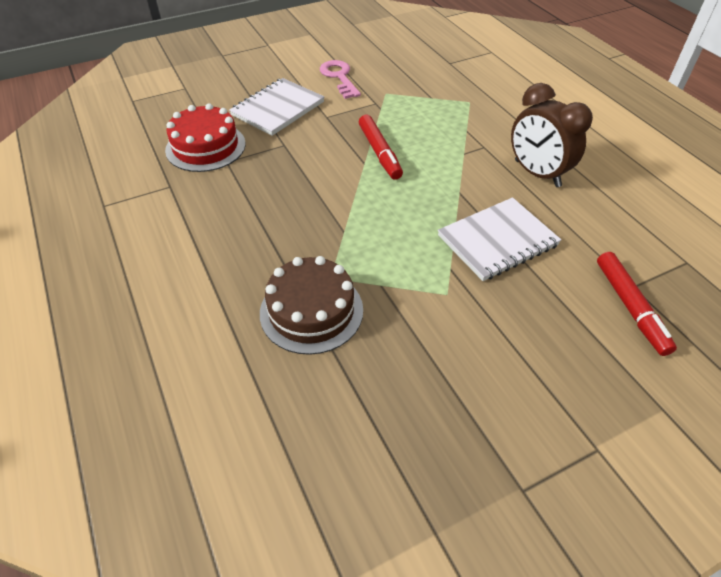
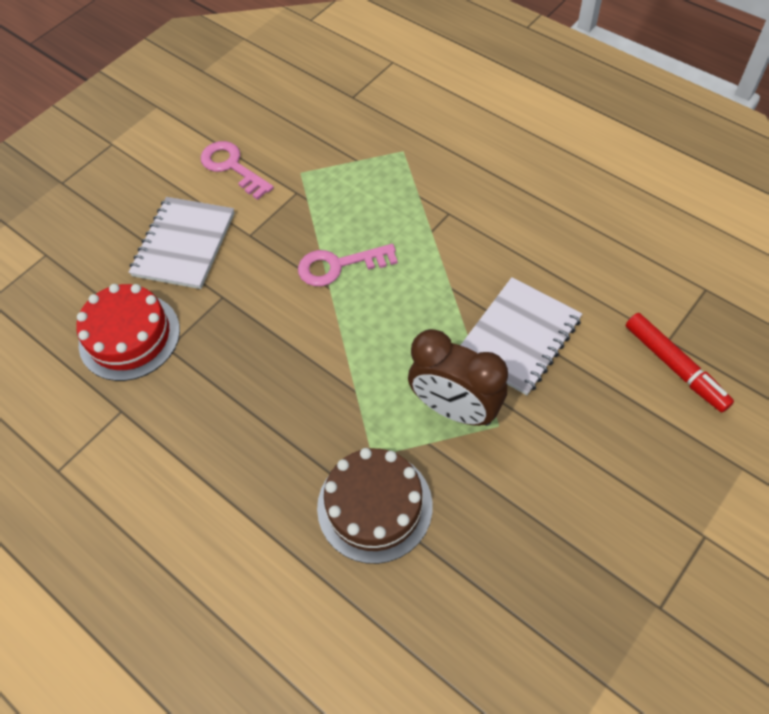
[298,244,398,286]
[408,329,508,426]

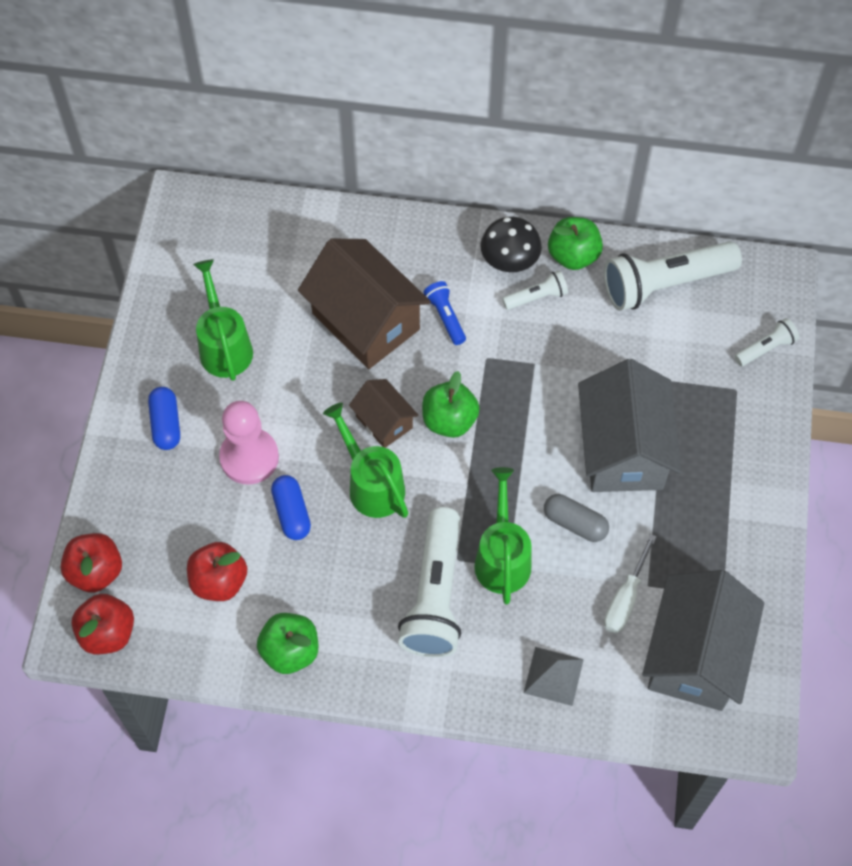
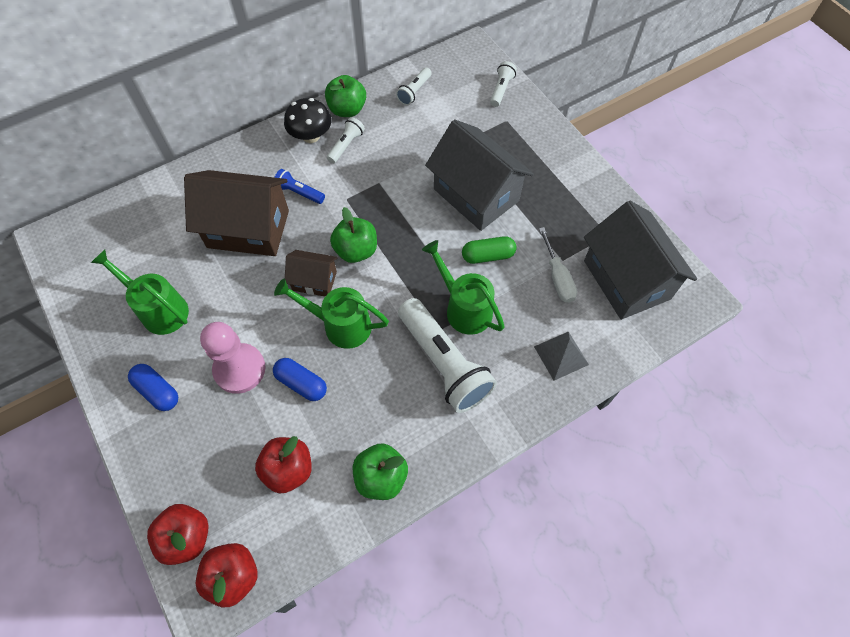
[462,236,516,264]
[396,68,432,105]

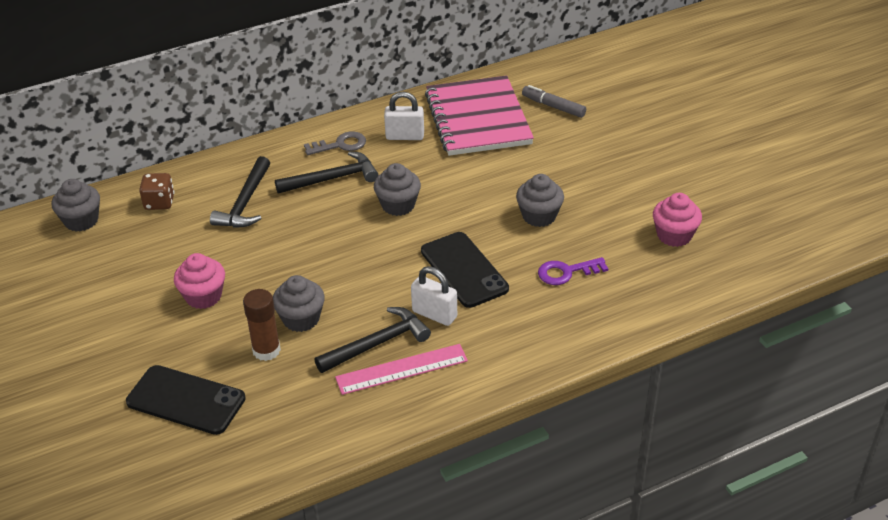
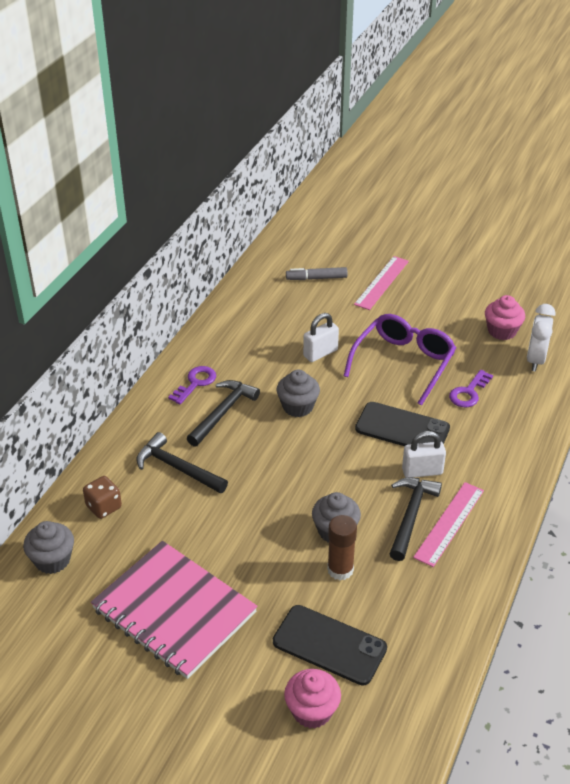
[273,605,387,686]
[284,669,341,728]
[137,432,228,493]
[168,366,216,404]
[303,313,339,362]
[91,541,258,679]
[344,314,456,406]
[354,256,409,310]
[527,304,555,371]

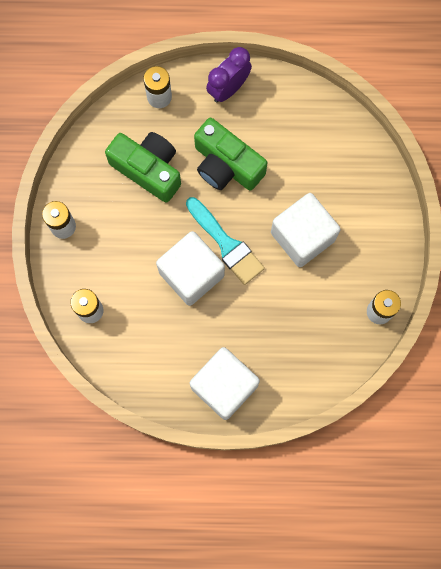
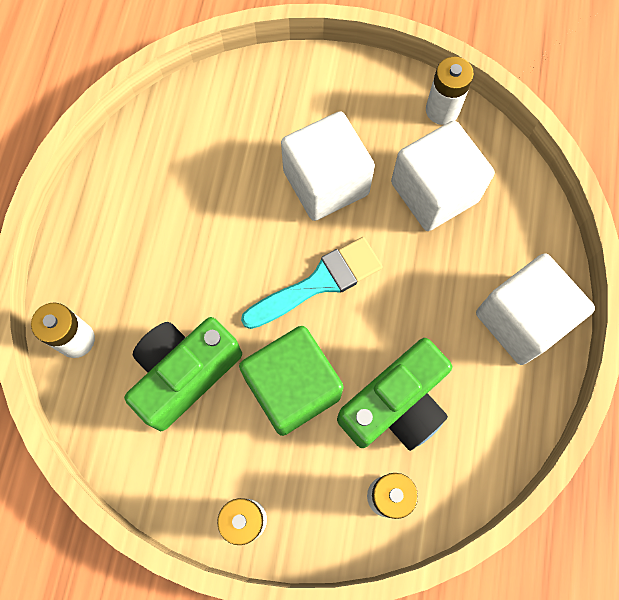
[391,120,494,231]
[337,338,452,451]
[206,47,252,102] (first image)
[239,326,344,436]

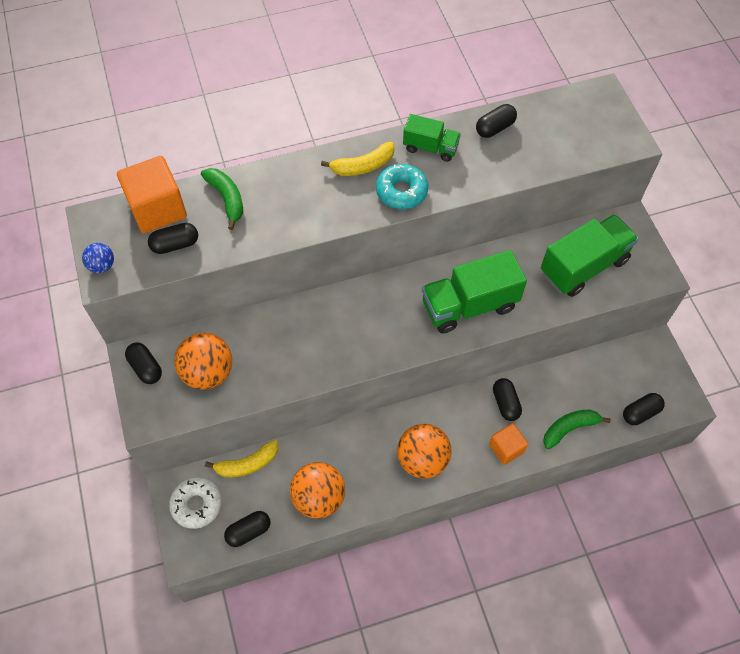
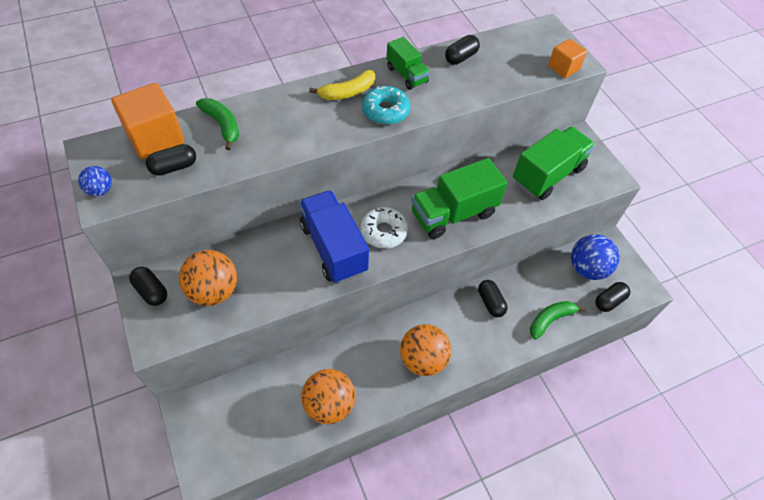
[361,207,408,249]
[205,440,278,477] (first image)
[224,511,270,547] (first image)
[386,37,430,90]
[548,39,587,78]
[299,190,369,283]
[571,234,620,280]

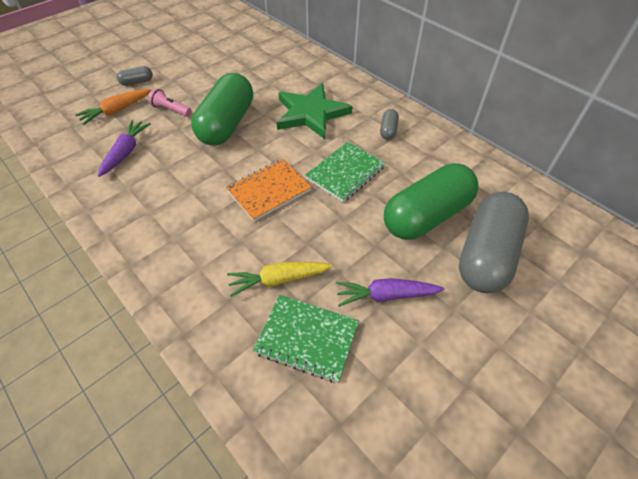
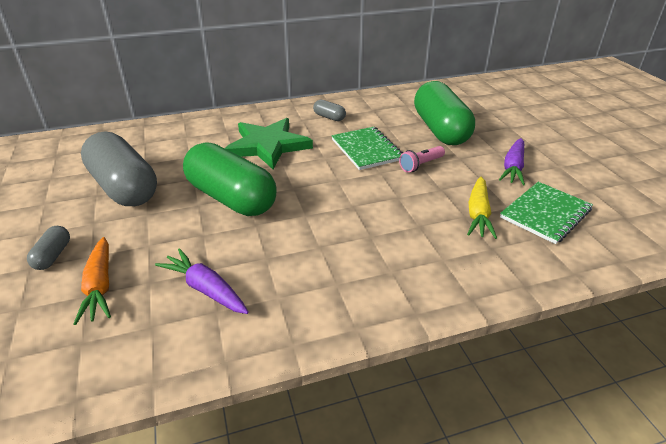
[399,146,445,173]
[226,159,312,221] (first image)
[81,131,157,206]

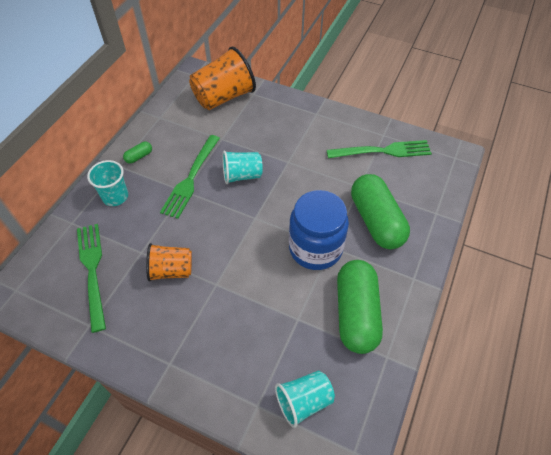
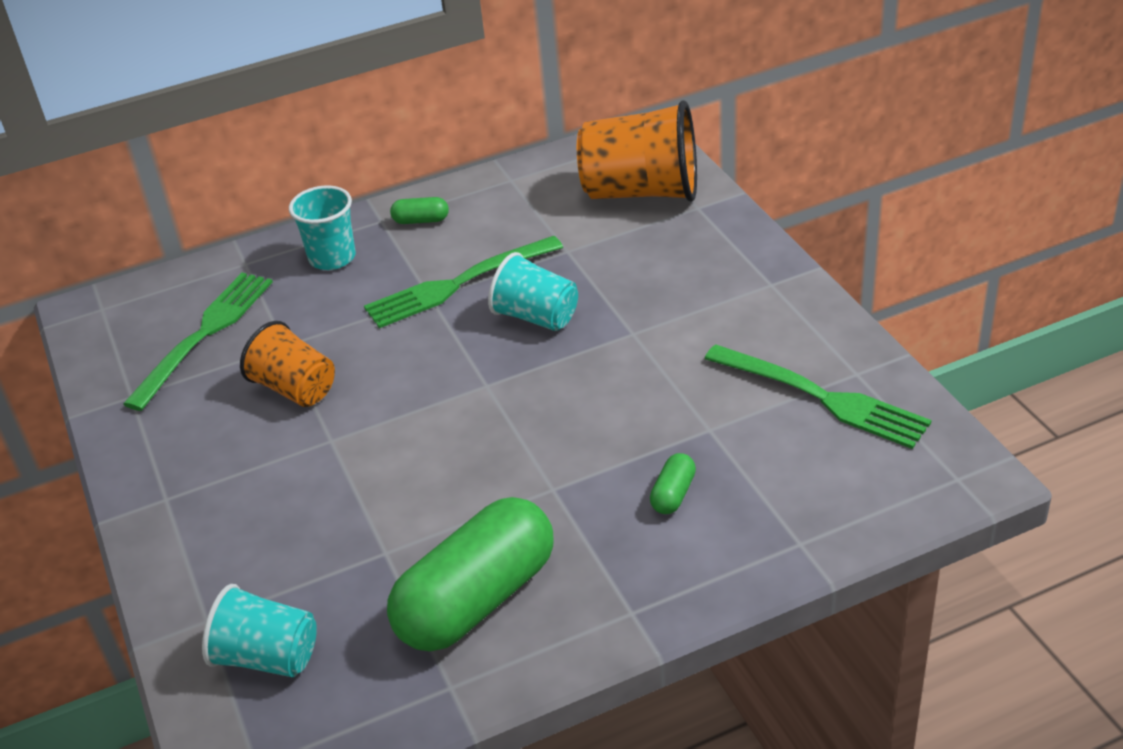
[289,190,349,270] (first image)
[650,453,696,514]

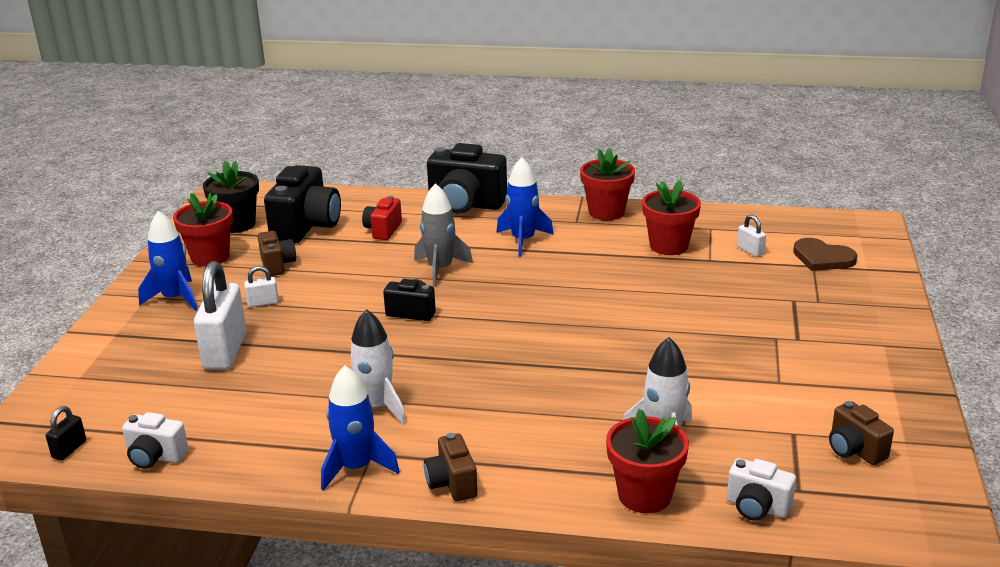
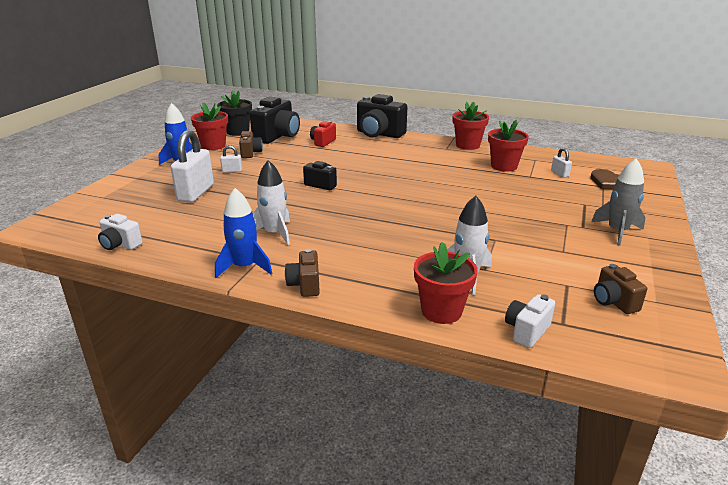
[45,406,86,461] (first image)
[591,158,645,245]
[496,157,554,256] (first image)
[505,294,555,348]

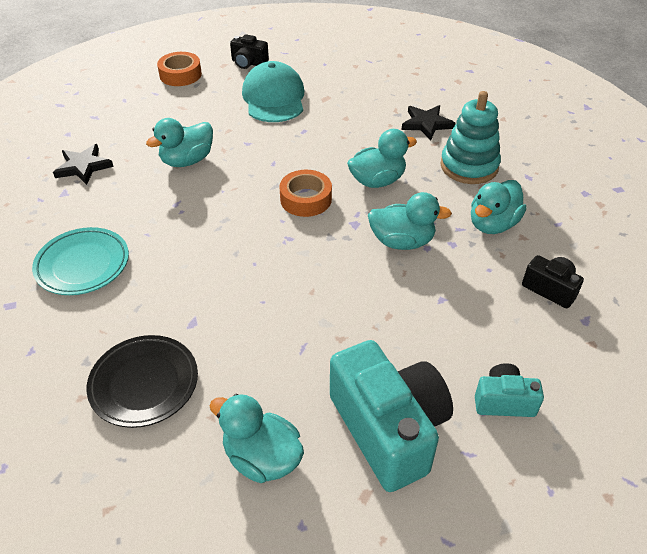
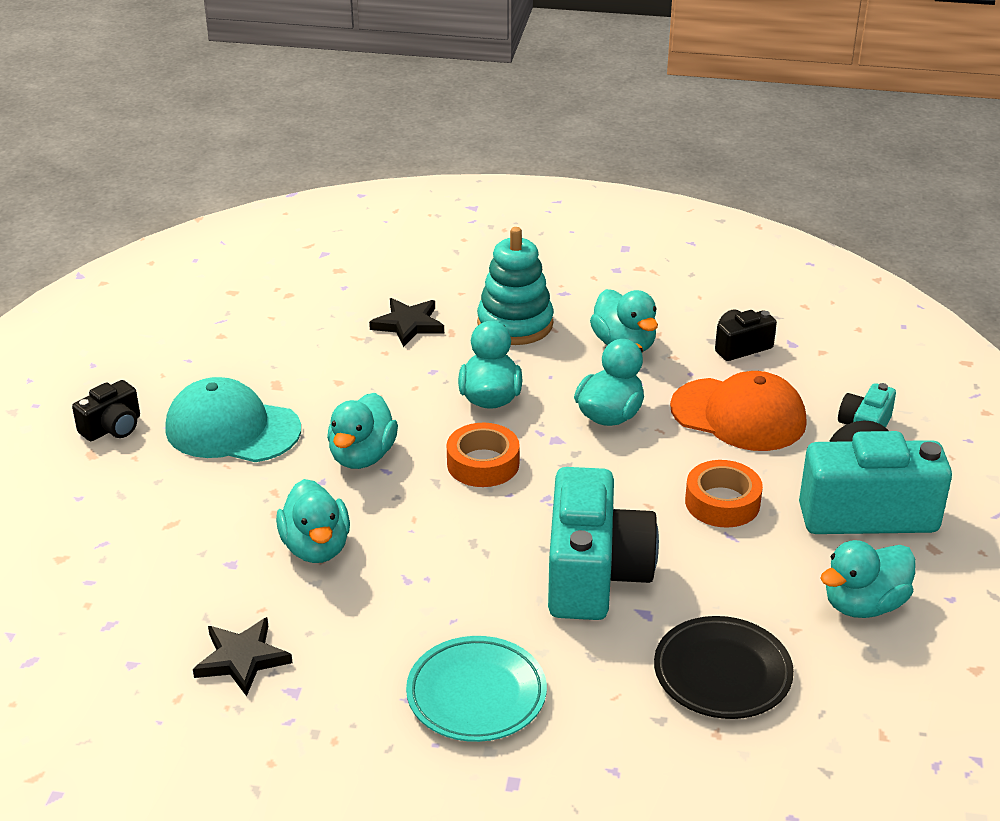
[685,460,763,528]
[327,393,398,469]
[548,467,659,620]
[670,371,807,451]

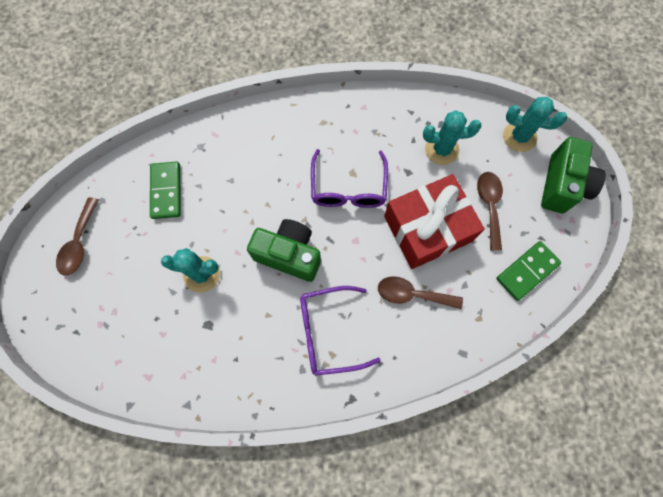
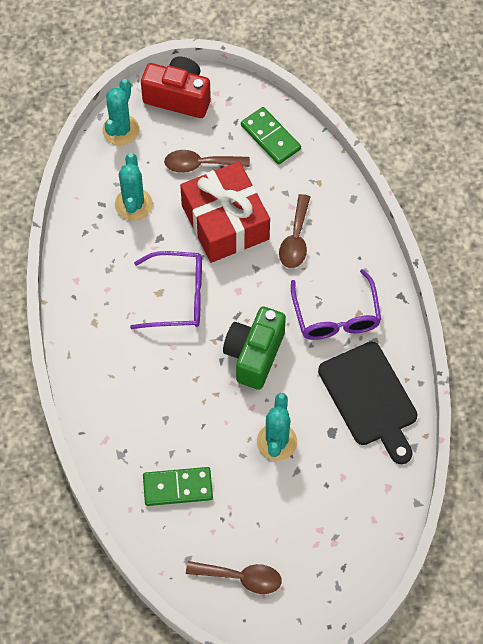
[141,57,211,118]
[318,342,417,464]

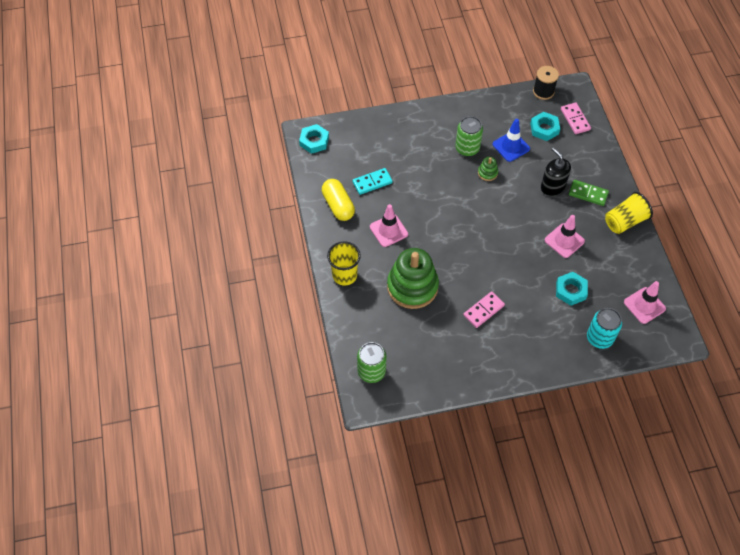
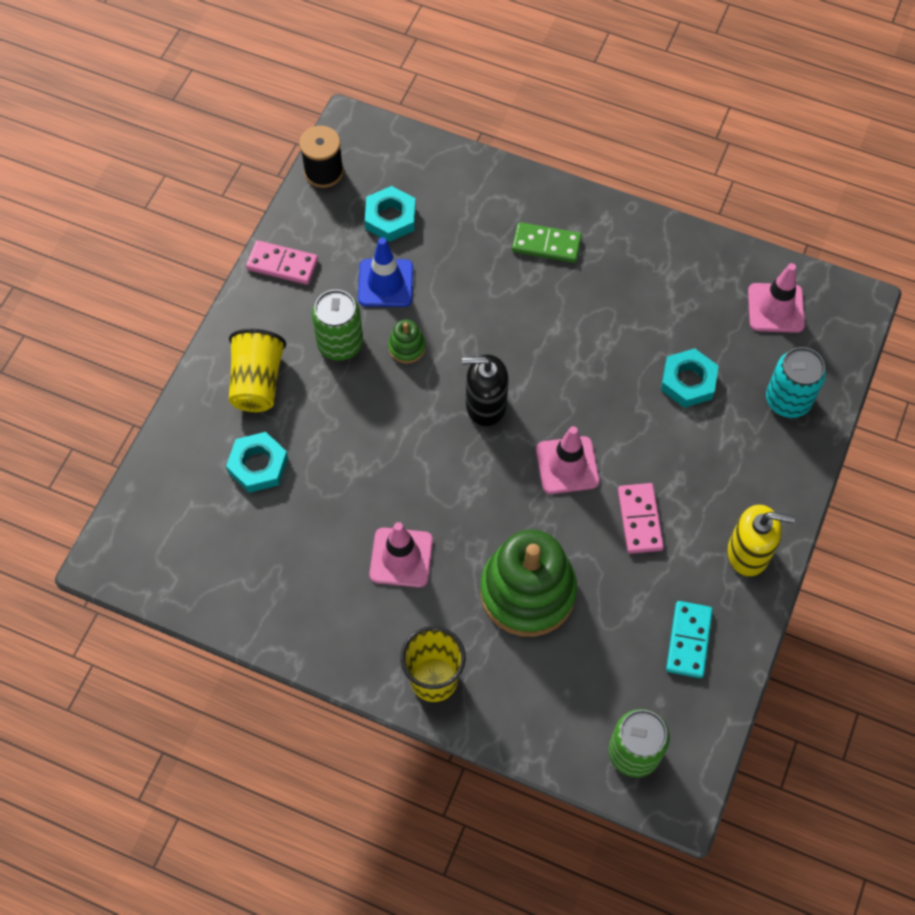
[226,432,288,493]
[322,179,355,221] (first image)
[666,601,713,678]
[462,354,509,427]
[536,426,599,494]
[246,240,318,285]
[512,222,582,263]
[229,329,286,412]
[727,505,795,576]

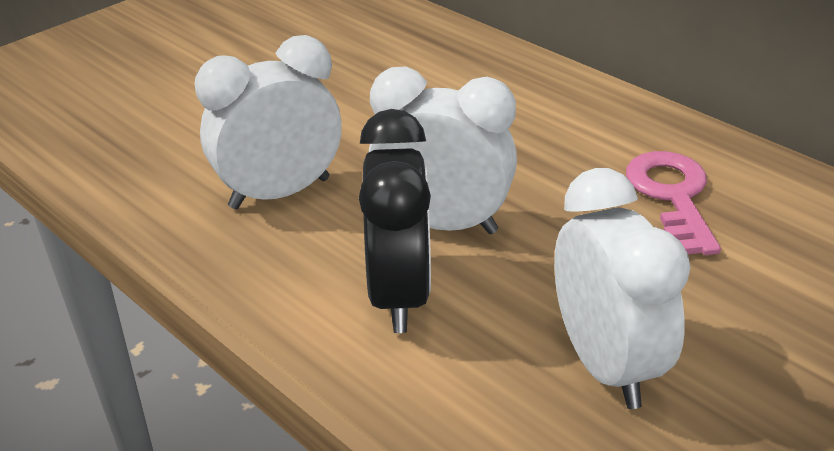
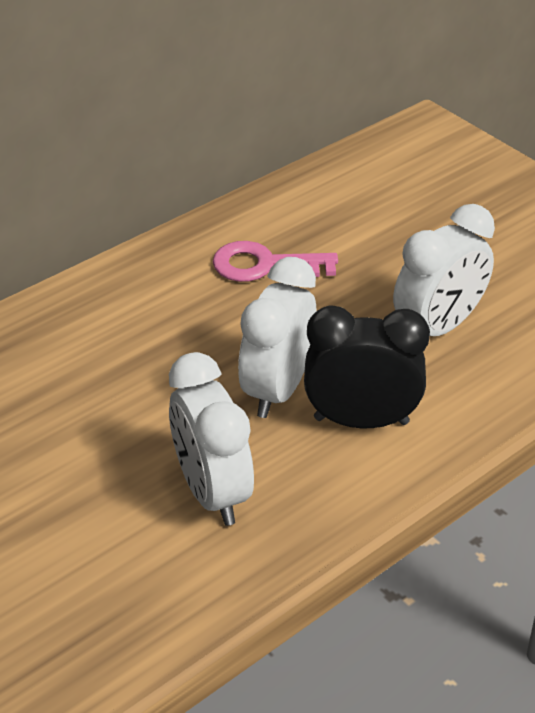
[393,204,495,336]

